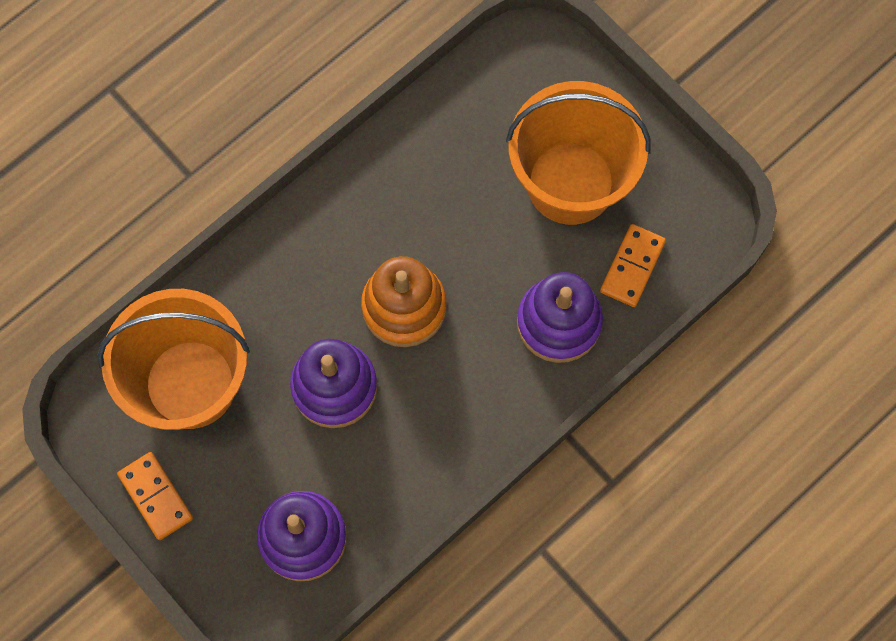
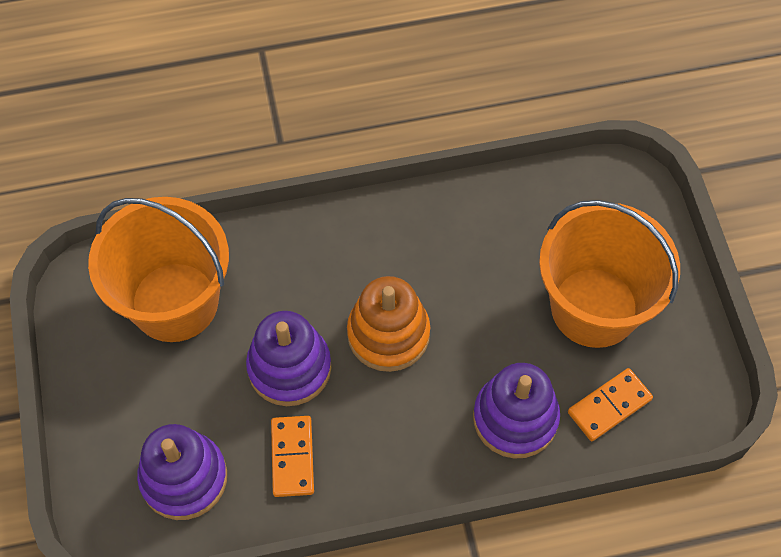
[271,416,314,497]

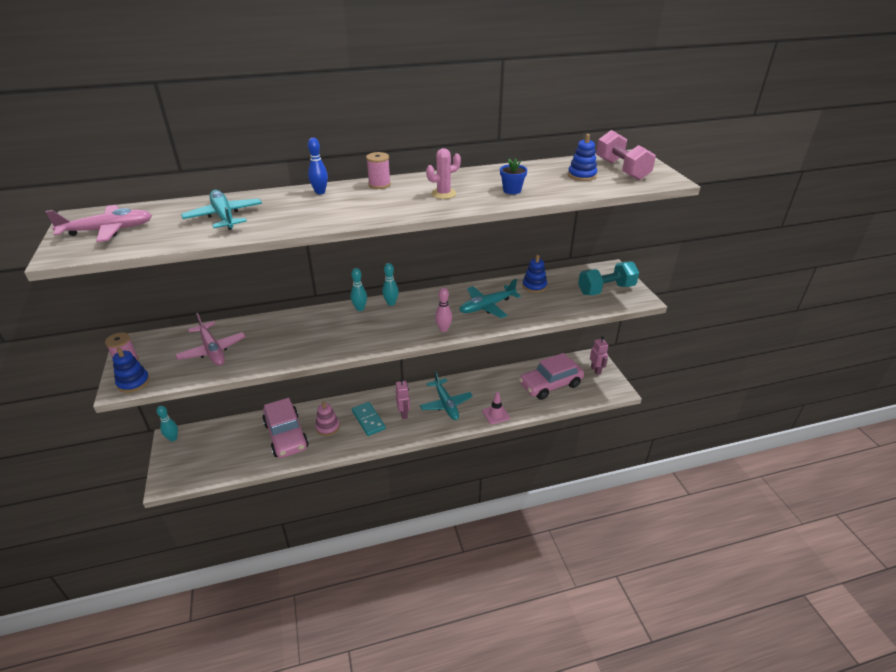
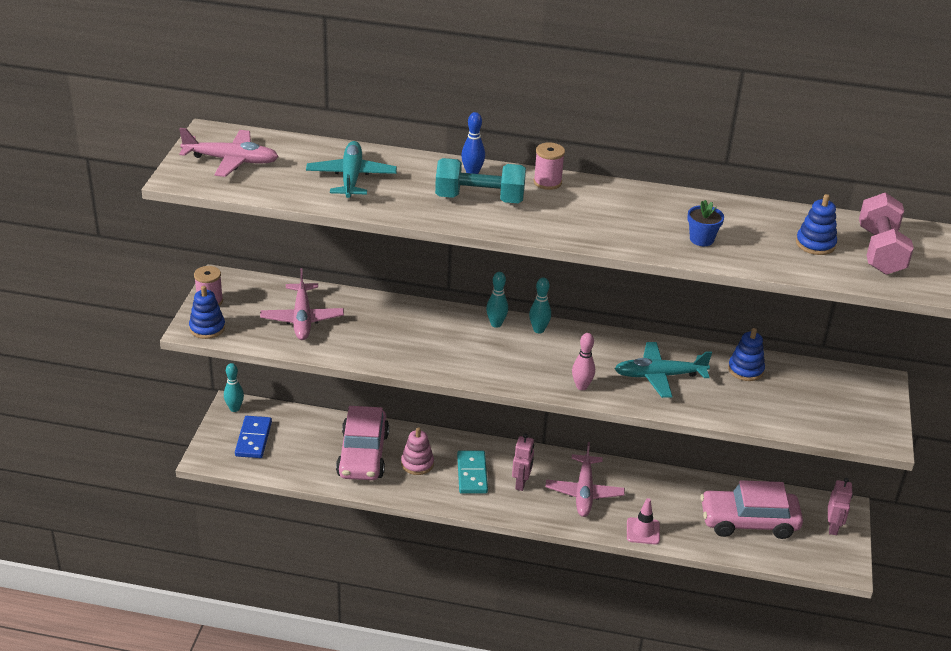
[546,442,625,517]
[426,148,461,199] (first image)
[435,158,526,203]
[235,416,272,458]

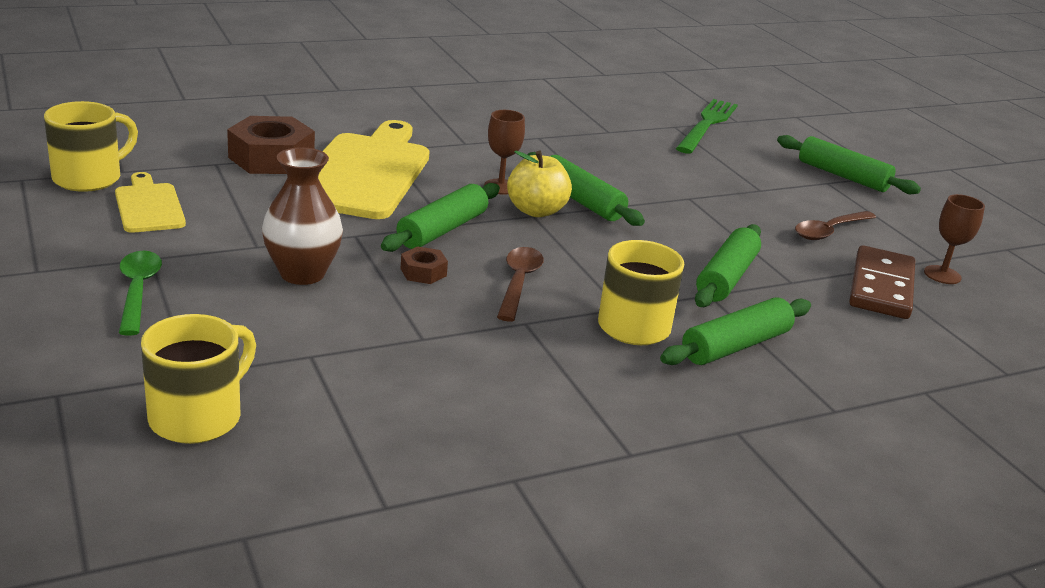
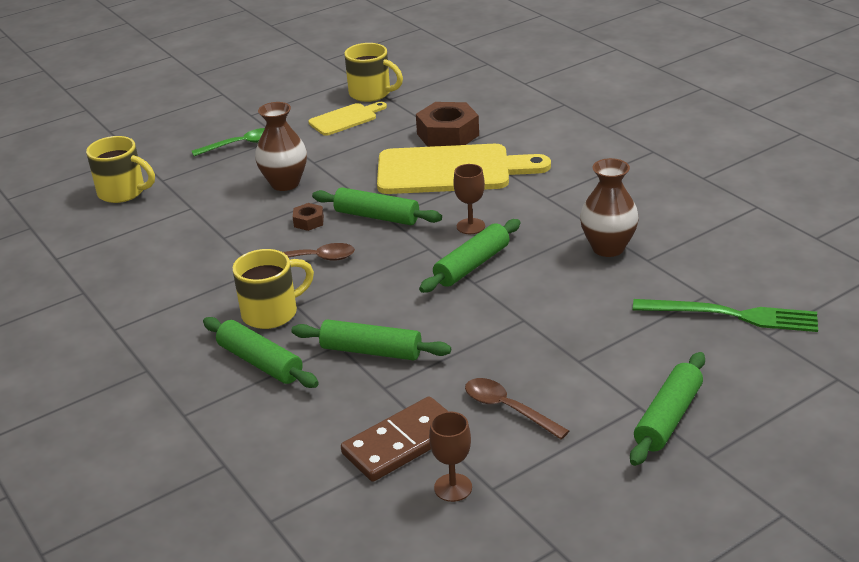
[507,151,572,217] (first image)
[341,396,449,482]
[580,158,639,257]

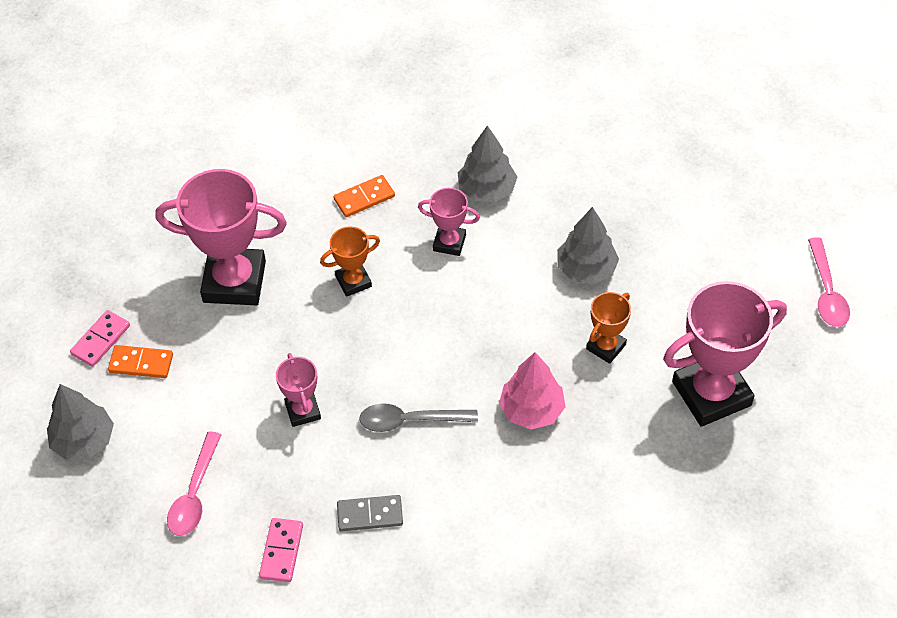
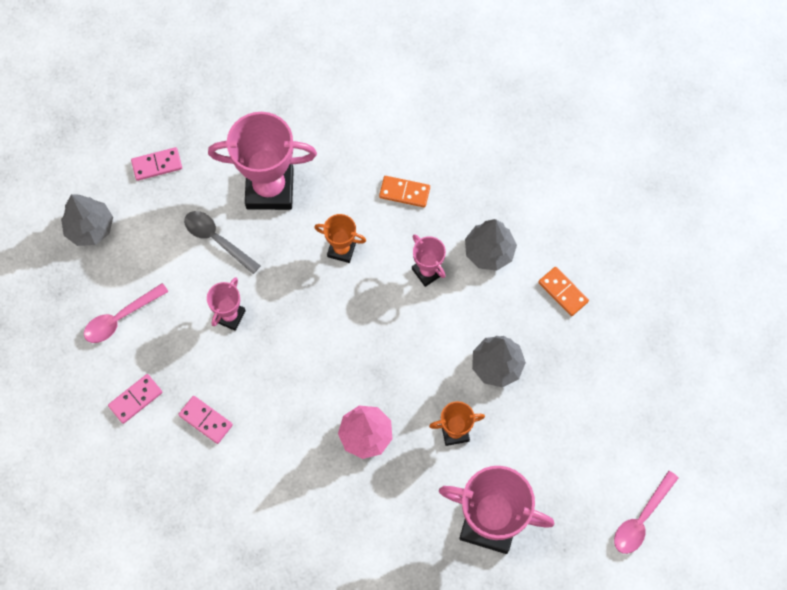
[538,267,589,316]
[208,112,317,210]
[178,396,233,444]
[184,211,261,274]

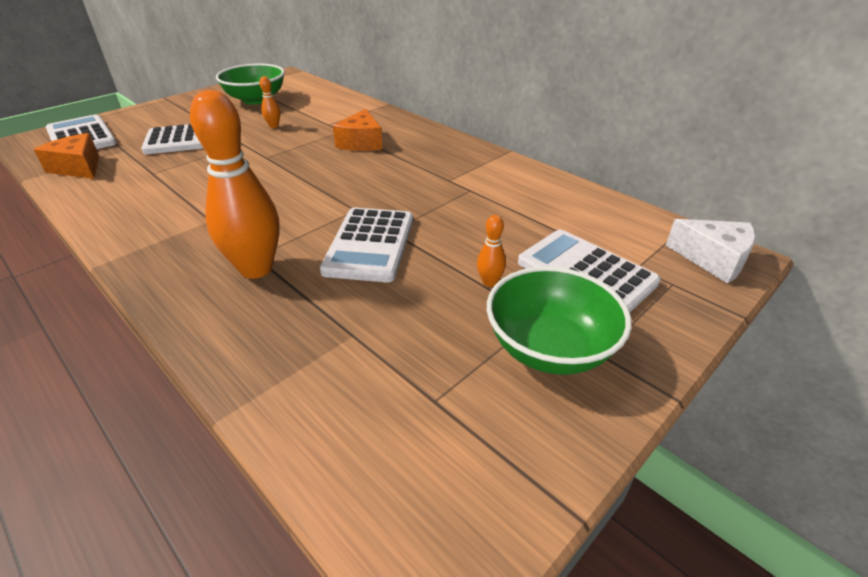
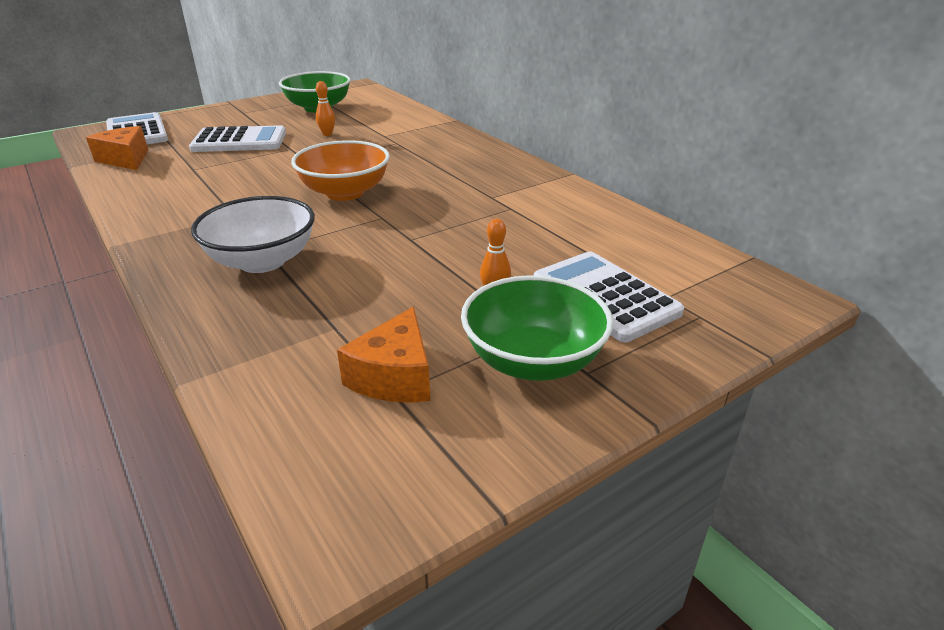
[191,196,315,273]
[320,208,413,283] (first image)
[337,307,430,403]
[666,219,756,284] (first image)
[291,140,390,201]

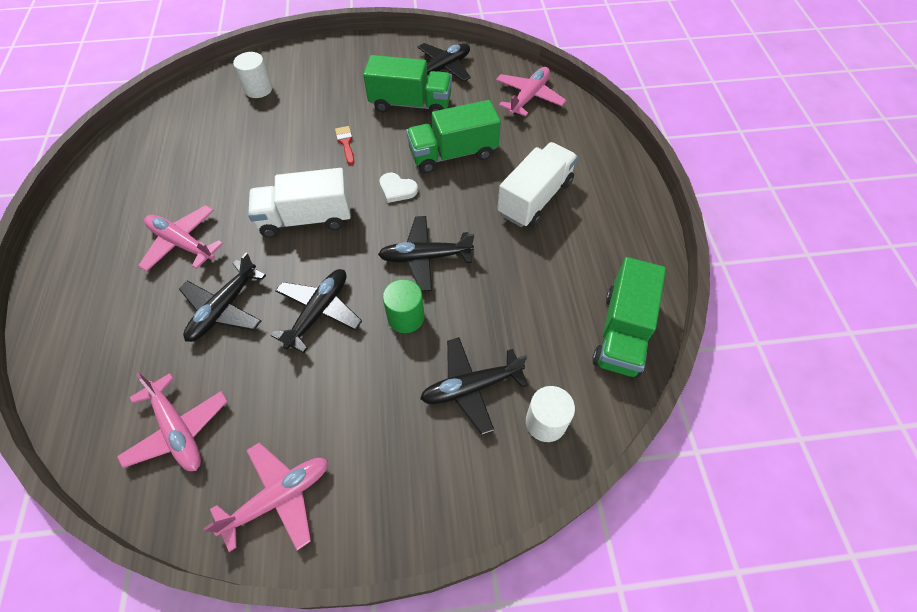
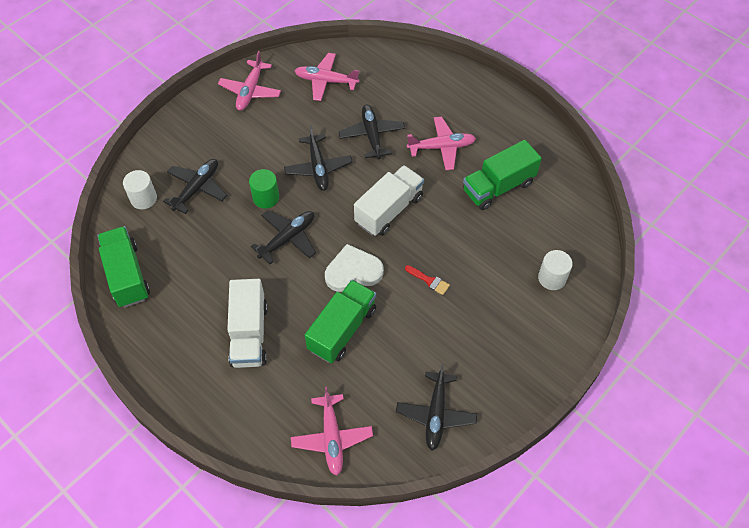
[463,140,542,210]
[325,244,384,292]

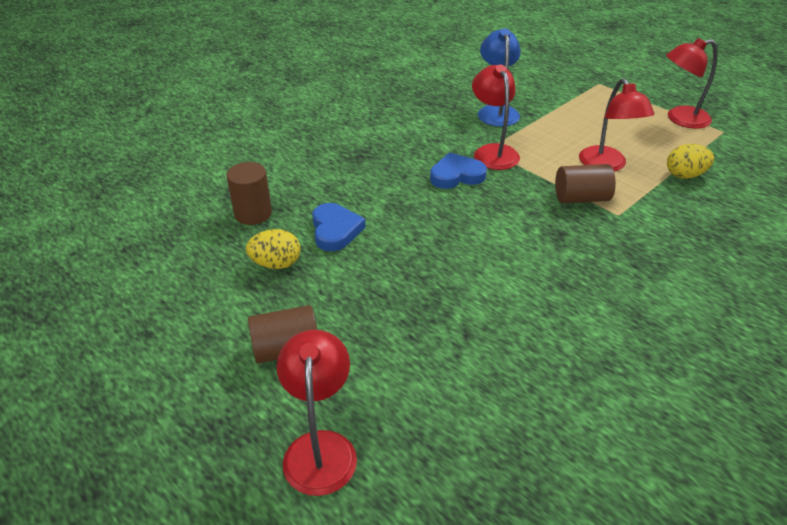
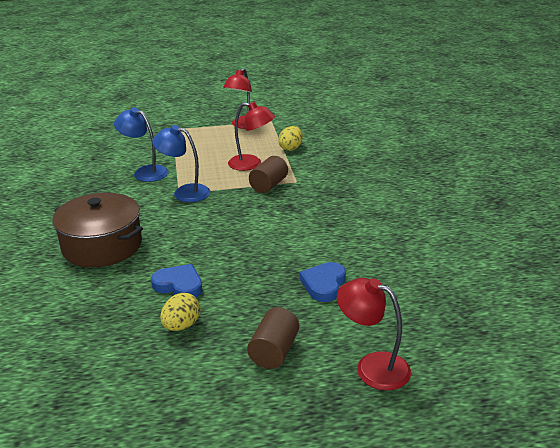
[226,162,272,225] (first image)
[300,262,346,302]
[152,125,210,202]
[52,193,143,267]

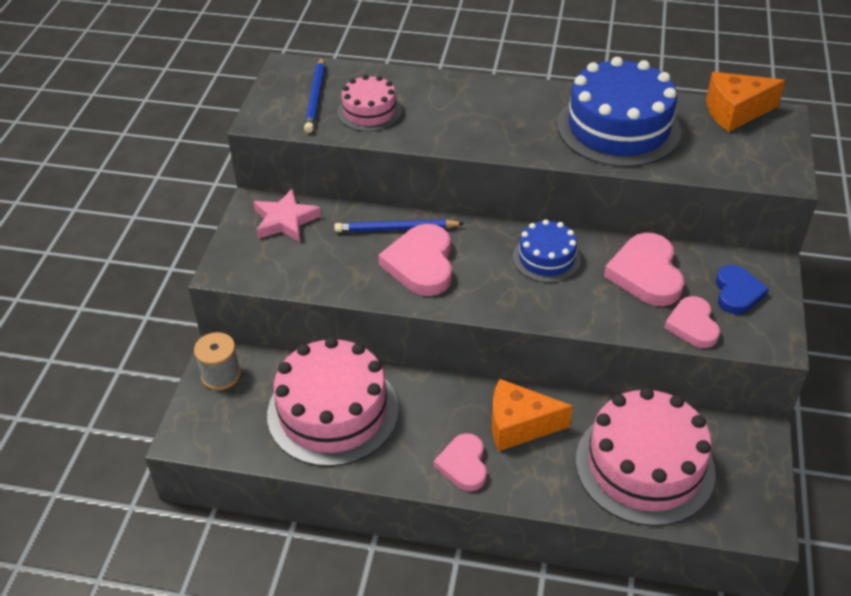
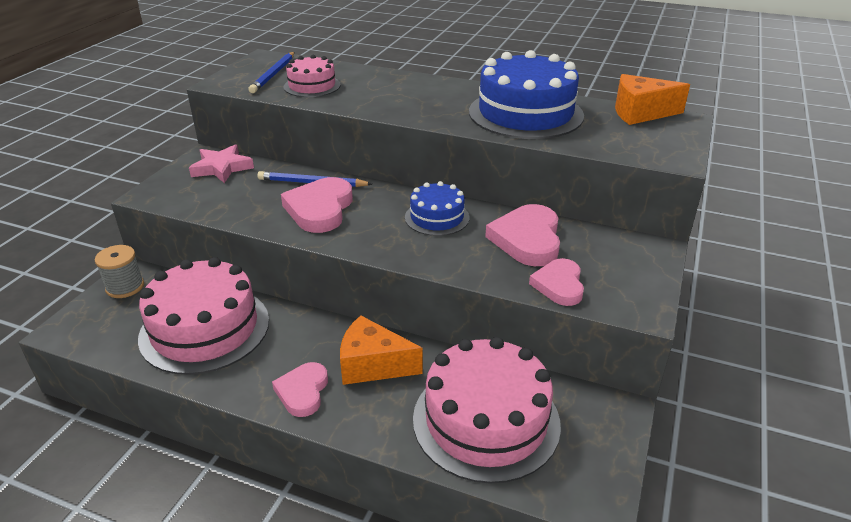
[716,265,769,314] (first image)

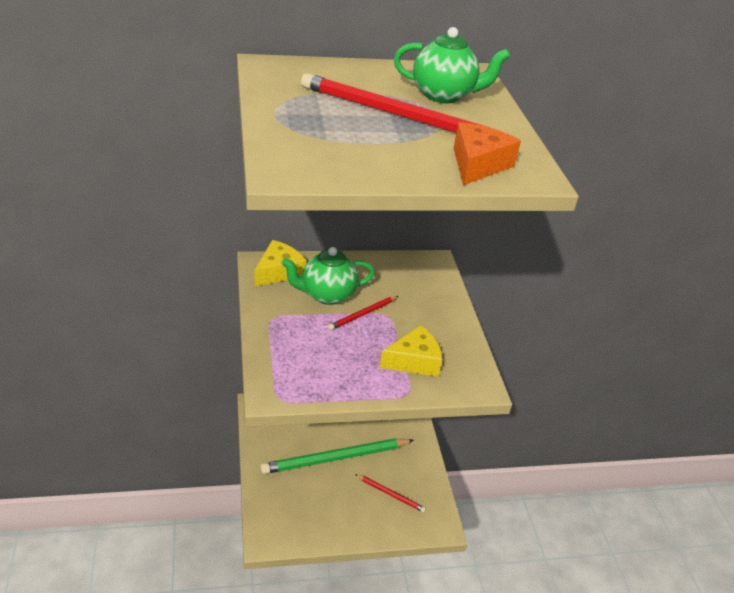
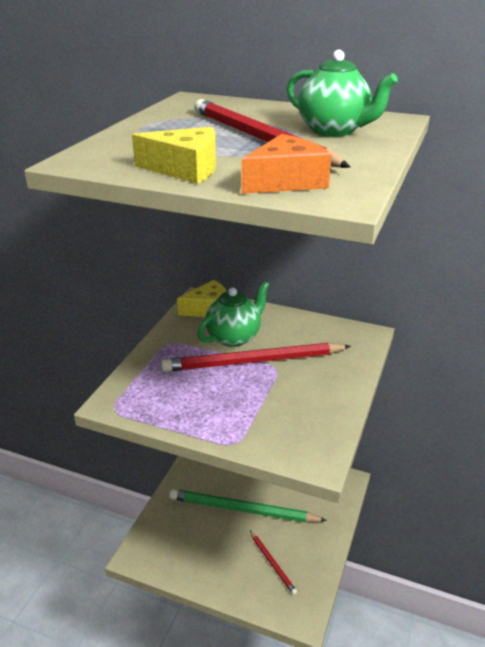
[197,281,270,347]
[161,343,351,372]
[132,127,216,184]

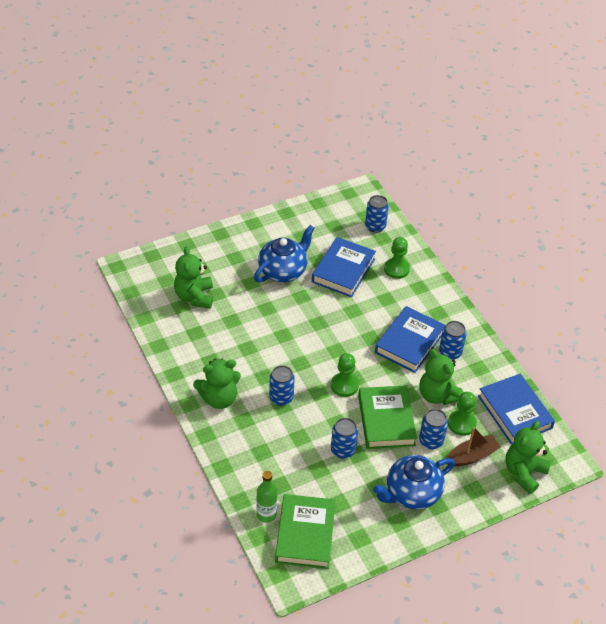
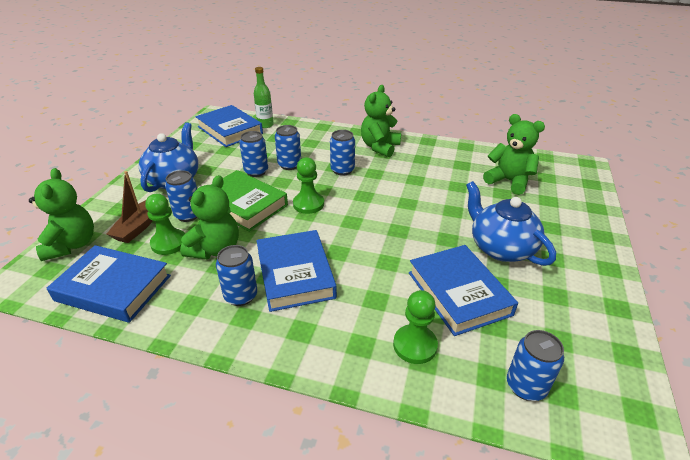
[466,181,556,266]
[195,105,263,147]
[180,175,239,259]
[275,125,301,170]

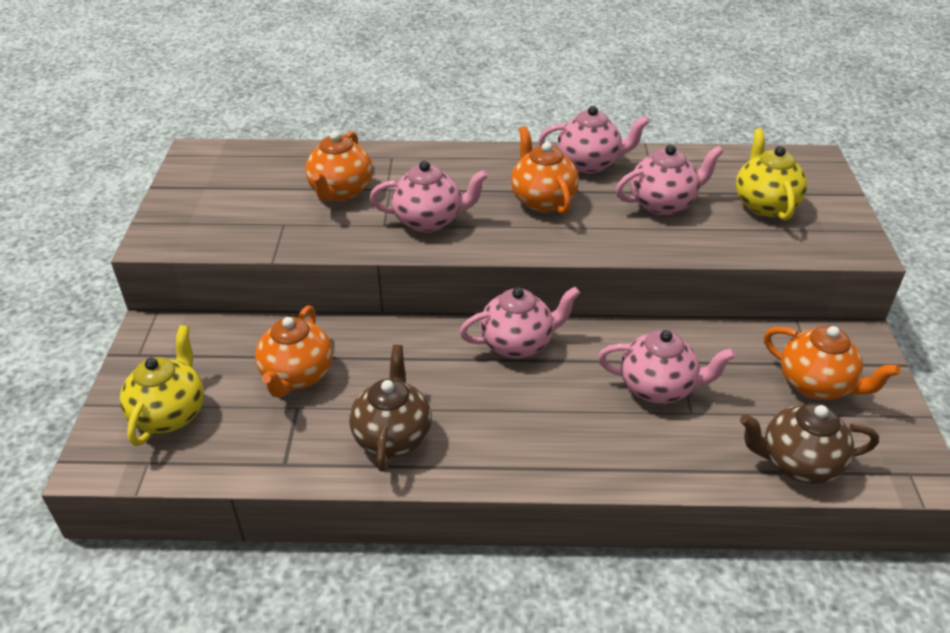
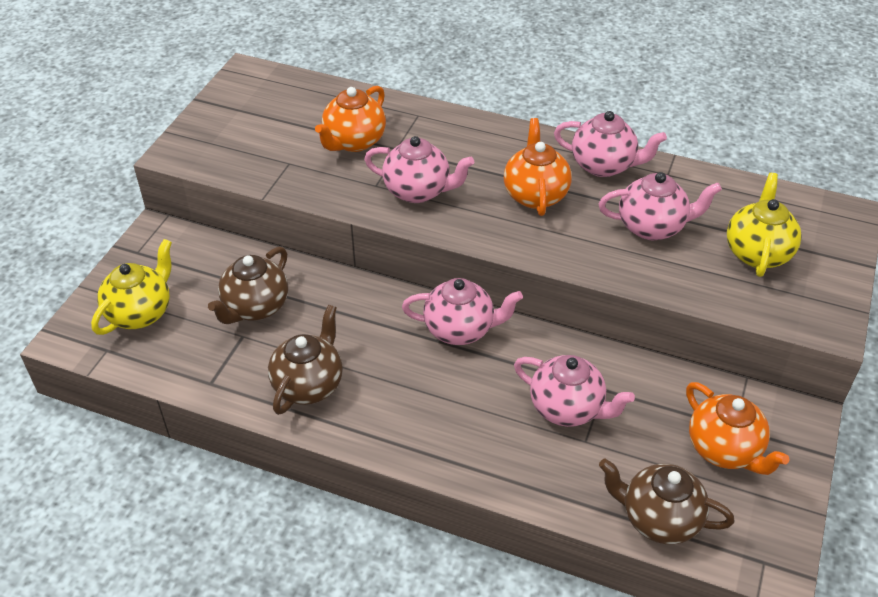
[208,247,288,324]

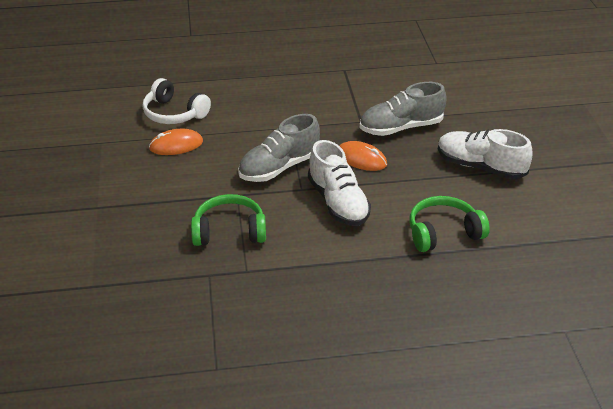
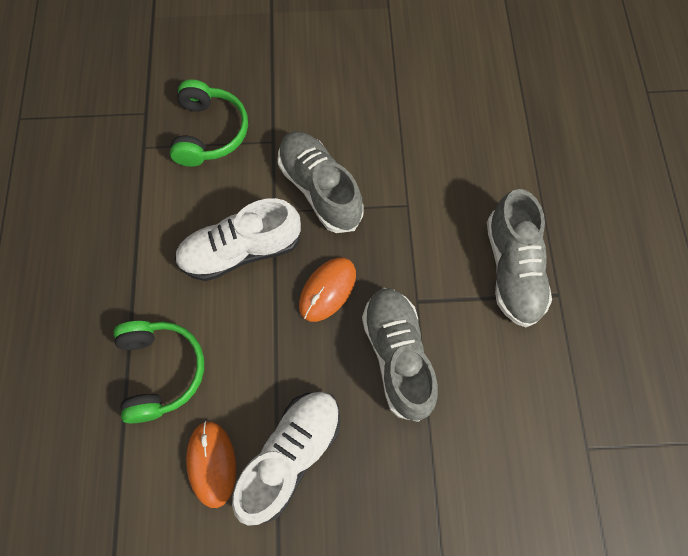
[142,78,211,124] (first image)
[186,421,236,508]
[487,189,552,327]

